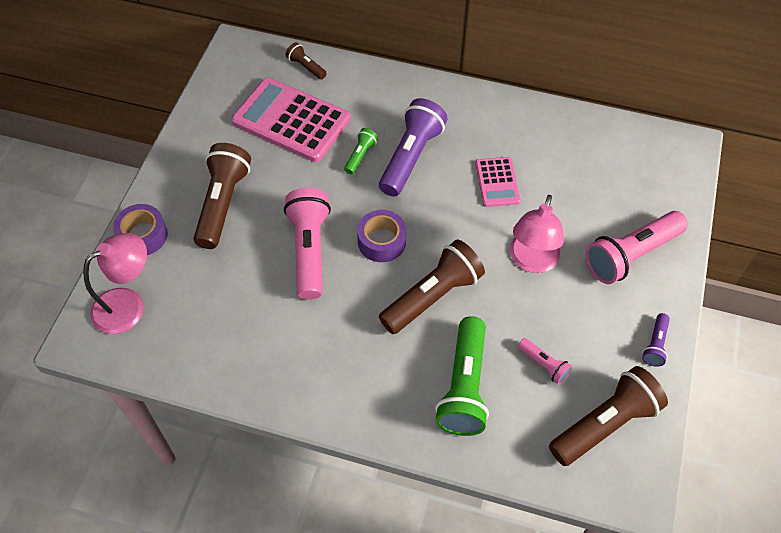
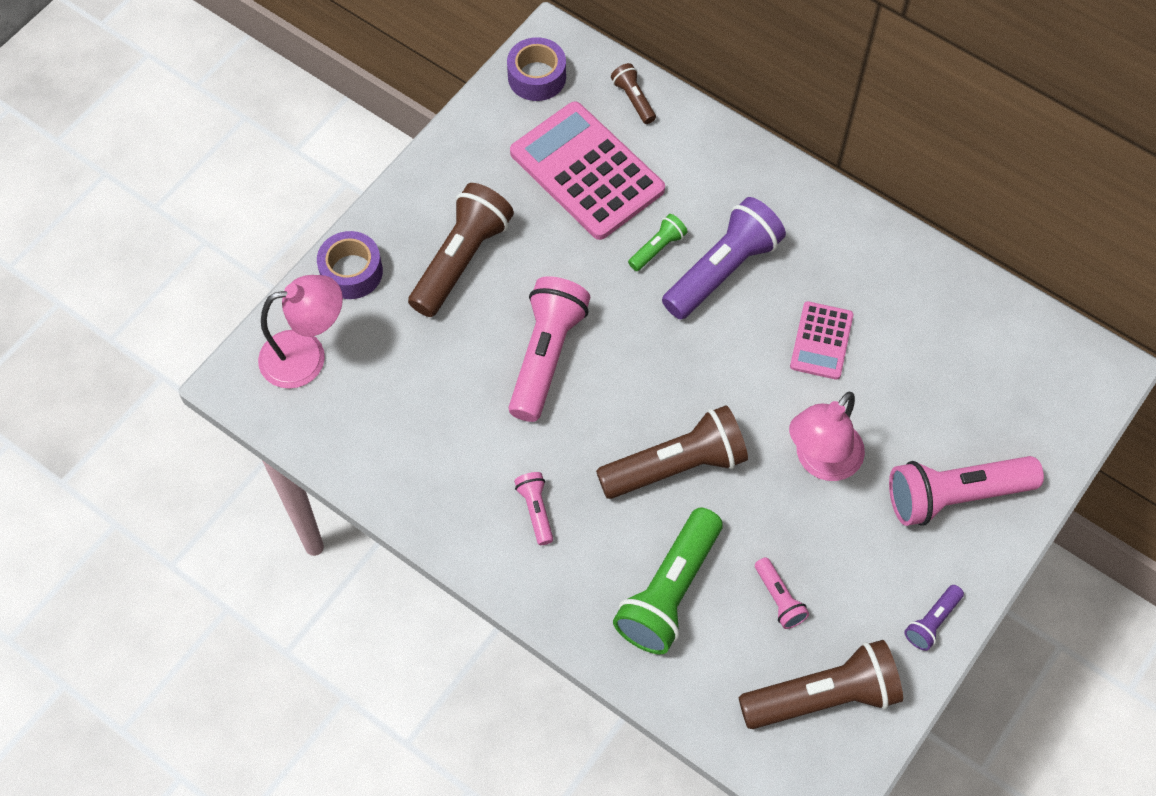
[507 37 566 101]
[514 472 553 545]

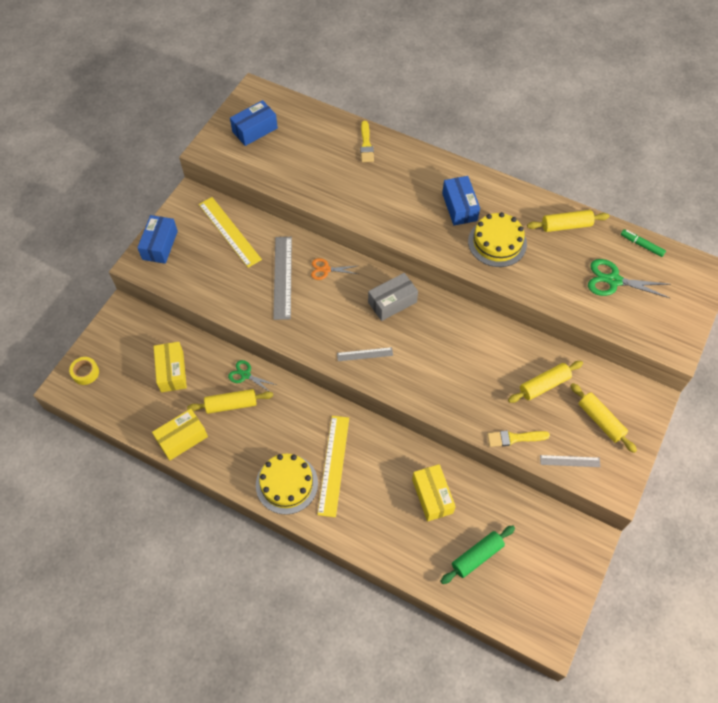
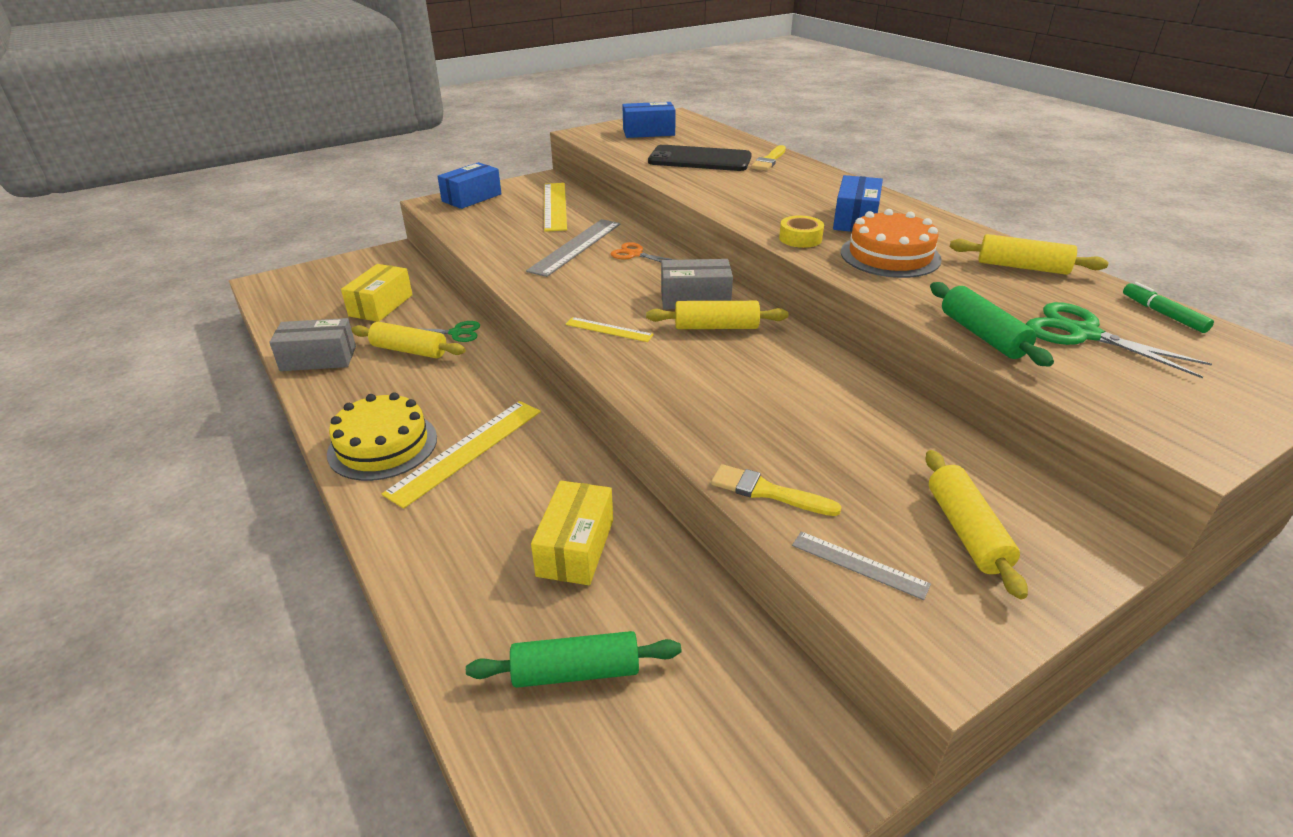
[841 209 942 278]
[565 317 654 342]
[779 216 824 248]
[416 321 480 342]
[646 301 788 329]
[269 318 356 371]
[648 145 752 171]
[930 282 1054 367]

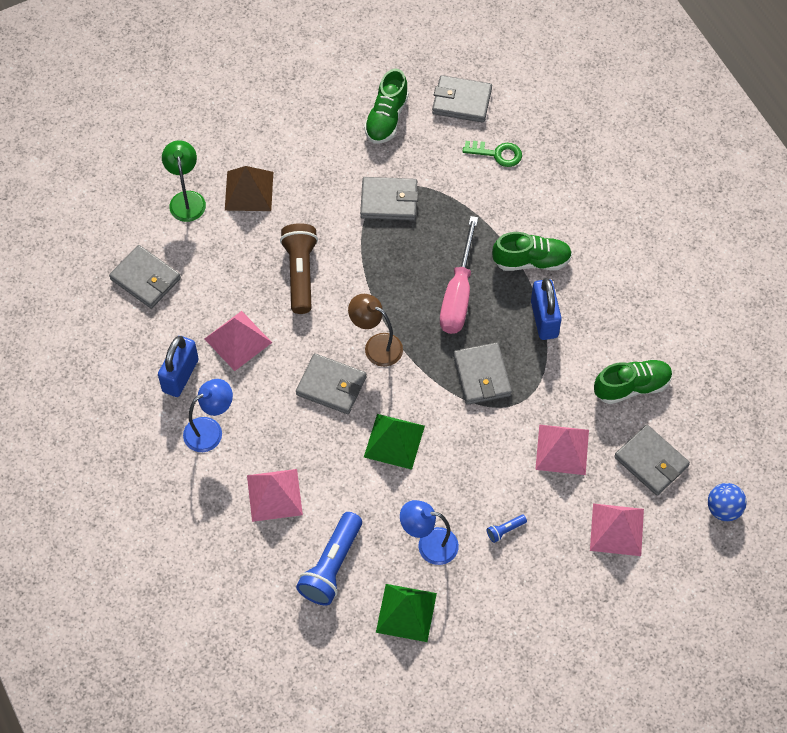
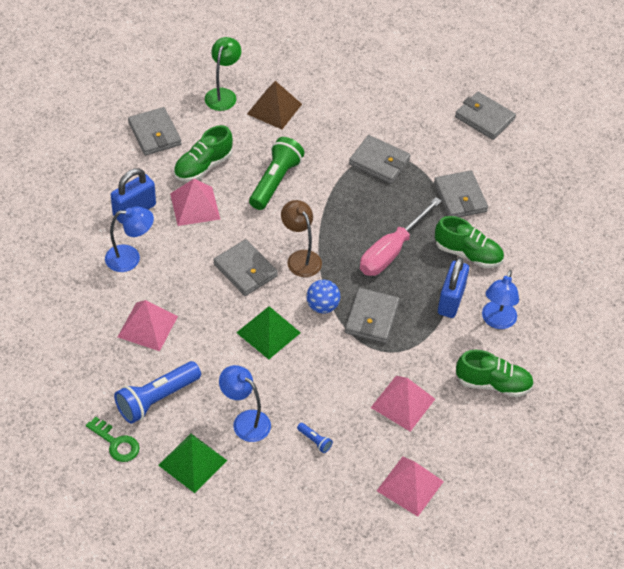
[174 125 233 182]
[86 417 139 462]
[249 137 304 210]
[434 170 488 217]
[306 280 340 314]
[297 423 333 453]
[482 270 519 329]

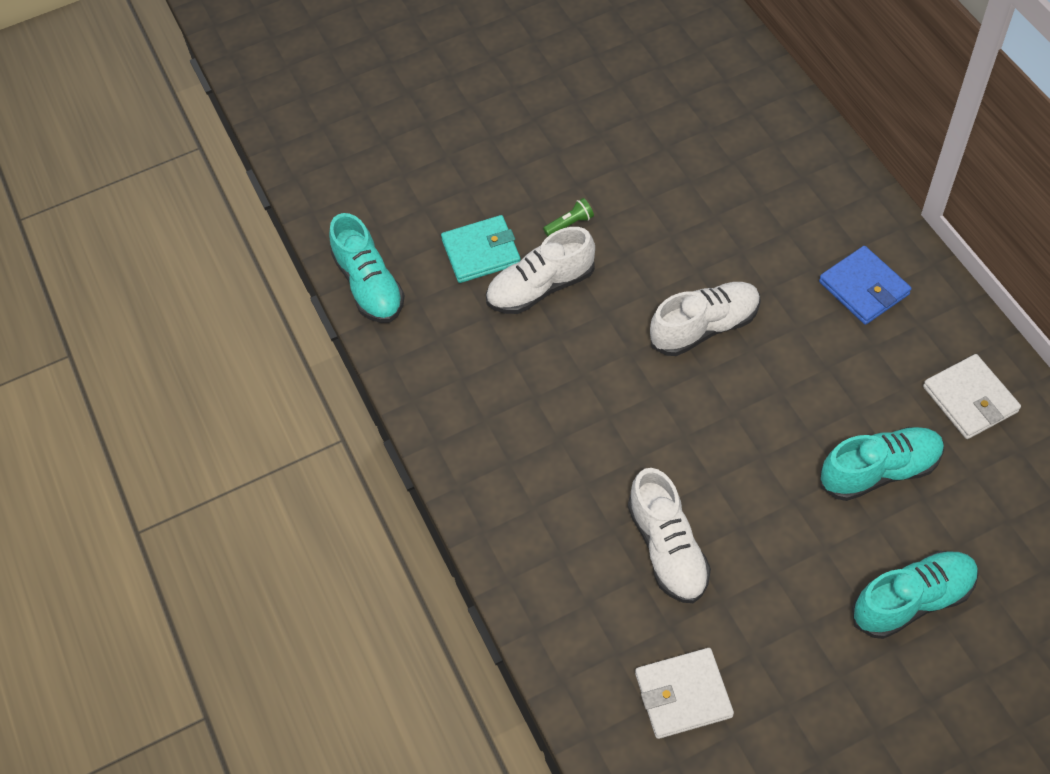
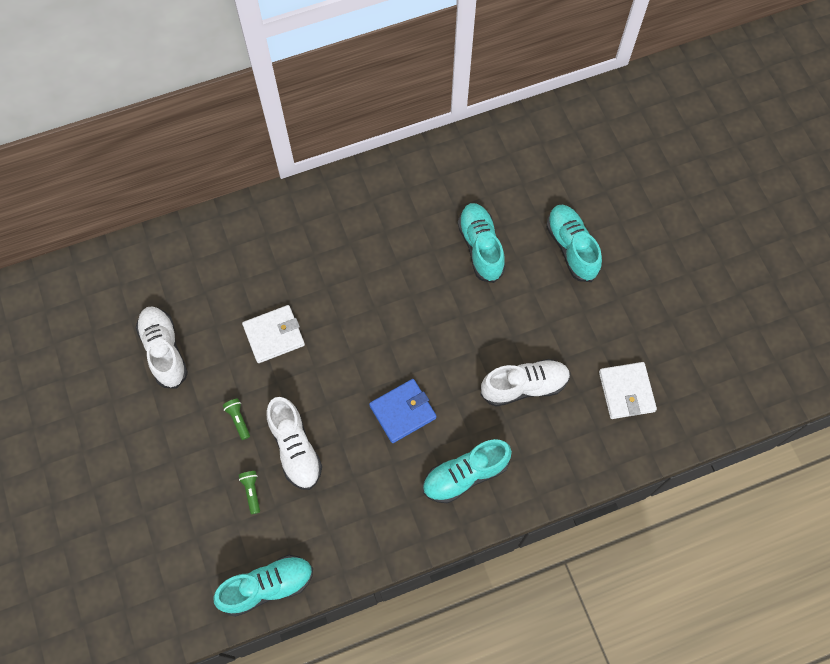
[239 471 260 514]
[369 379 437 443]
[136 306 188 389]
[242 305 305 363]
[423 439 512 503]

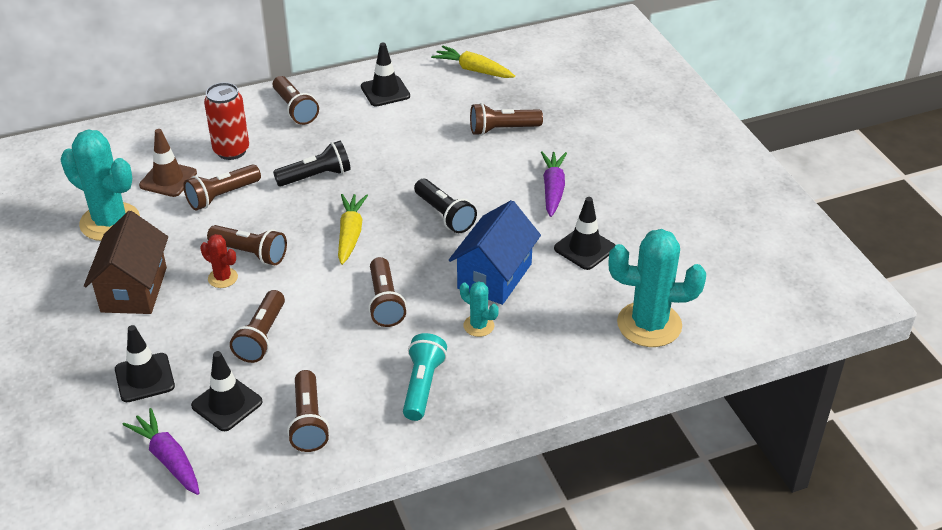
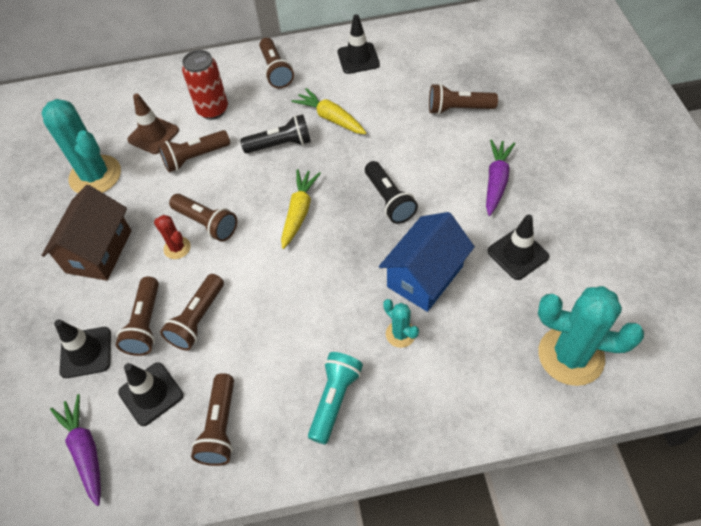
[291 88 366 134]
[116 276 159 356]

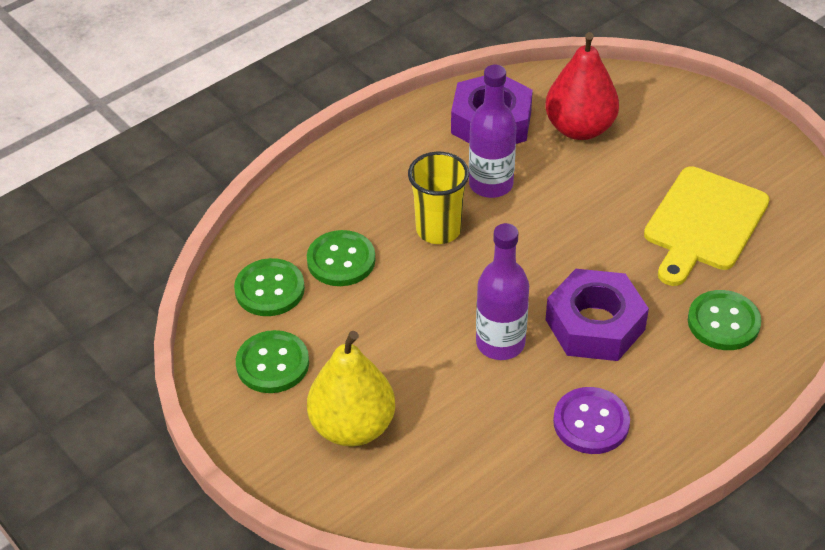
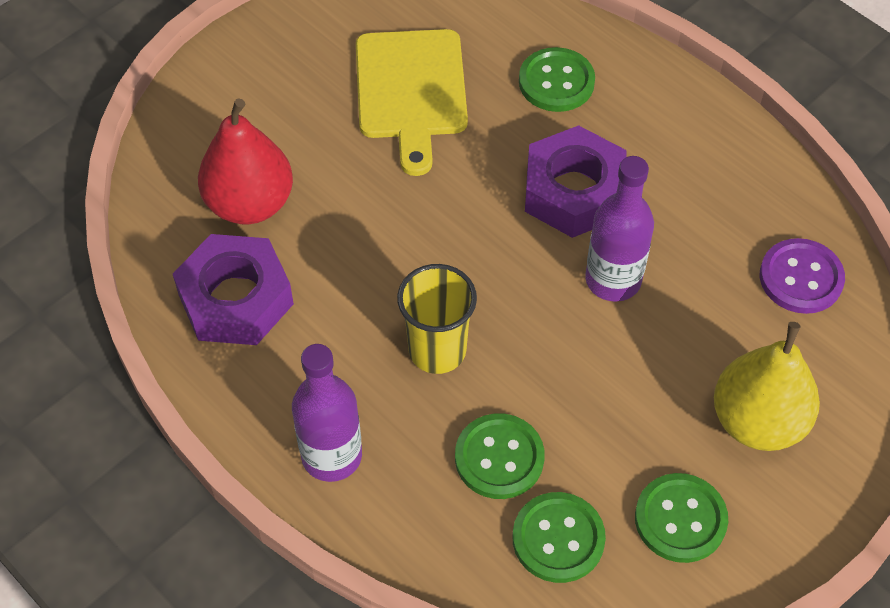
[292 344 362 482]
[356 29 468 176]
[760 238 845 314]

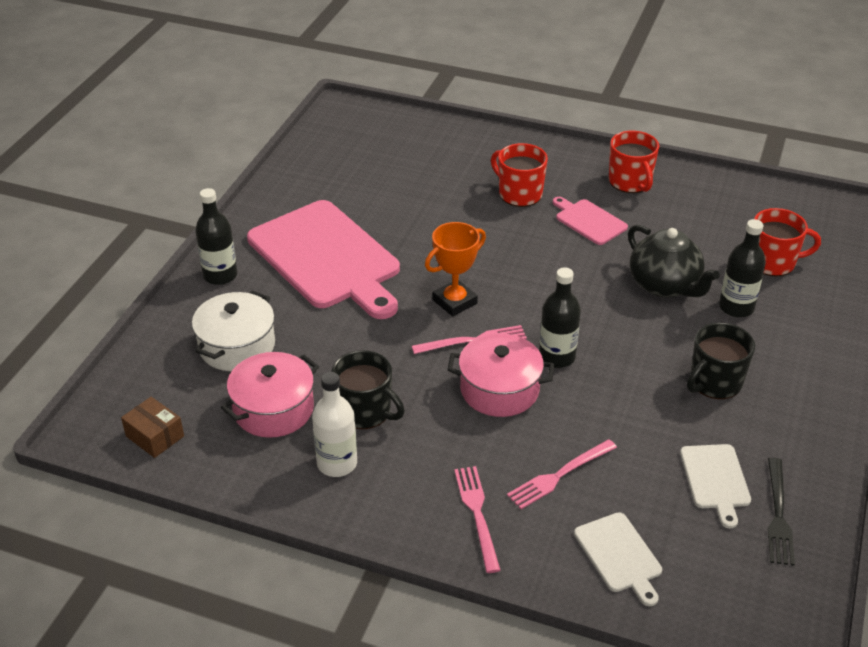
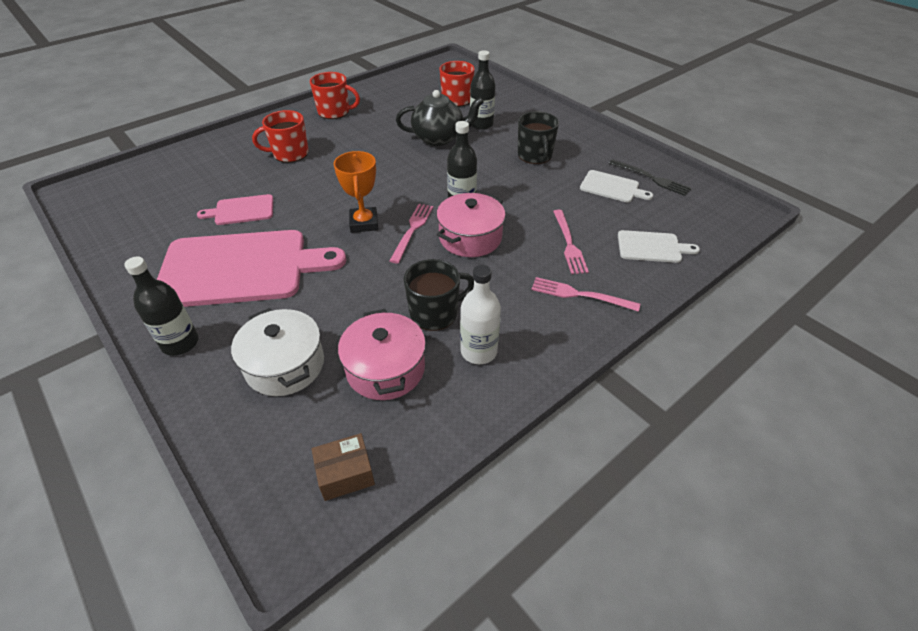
[197 194 273 225]

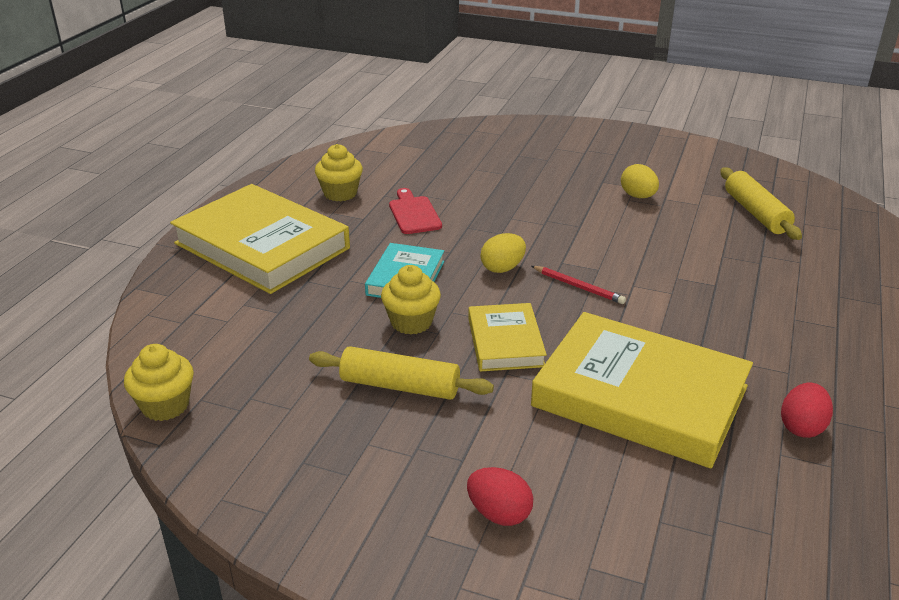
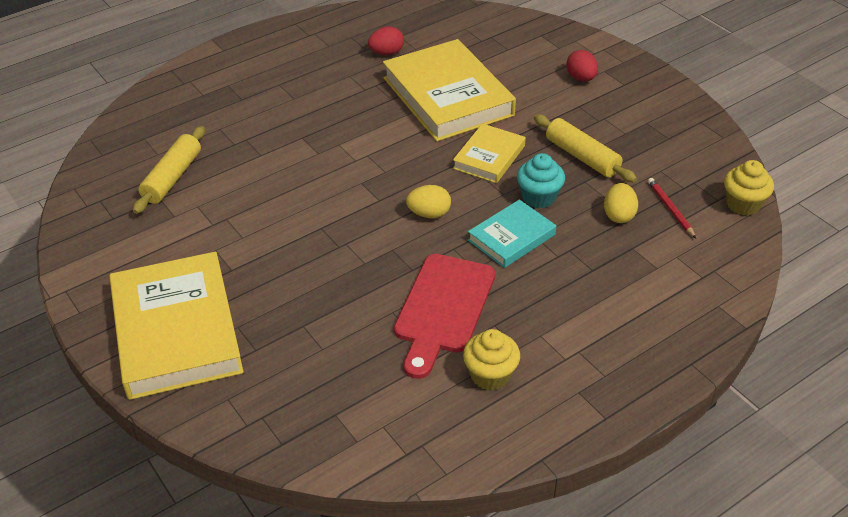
[604 183 638 223]
[109 252 244 400]
[394 254 495 379]
[517 153 565 208]
[648 178 696 238]

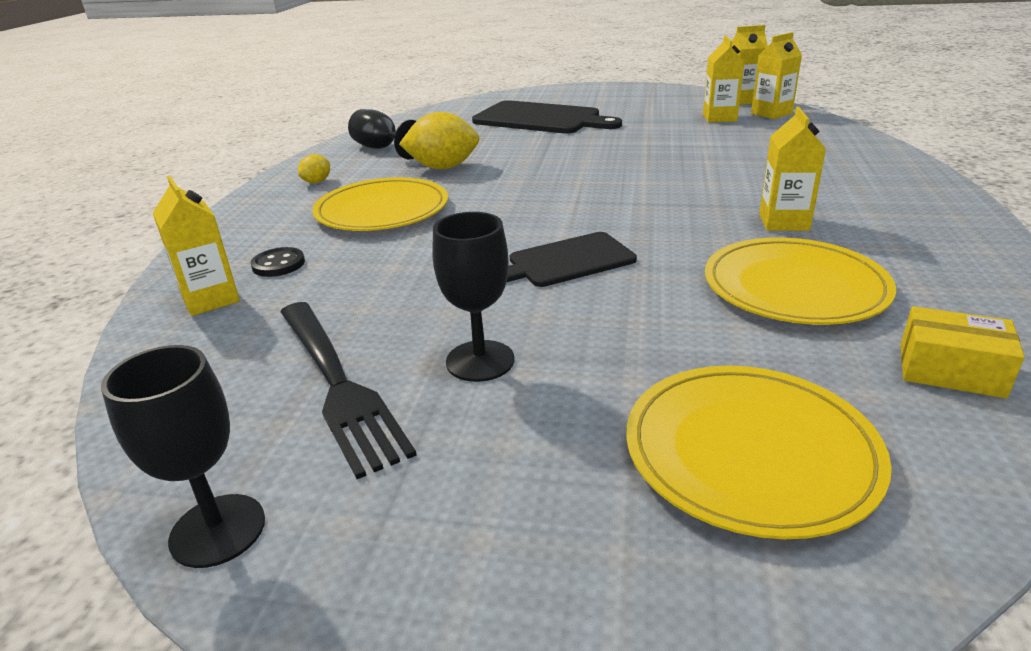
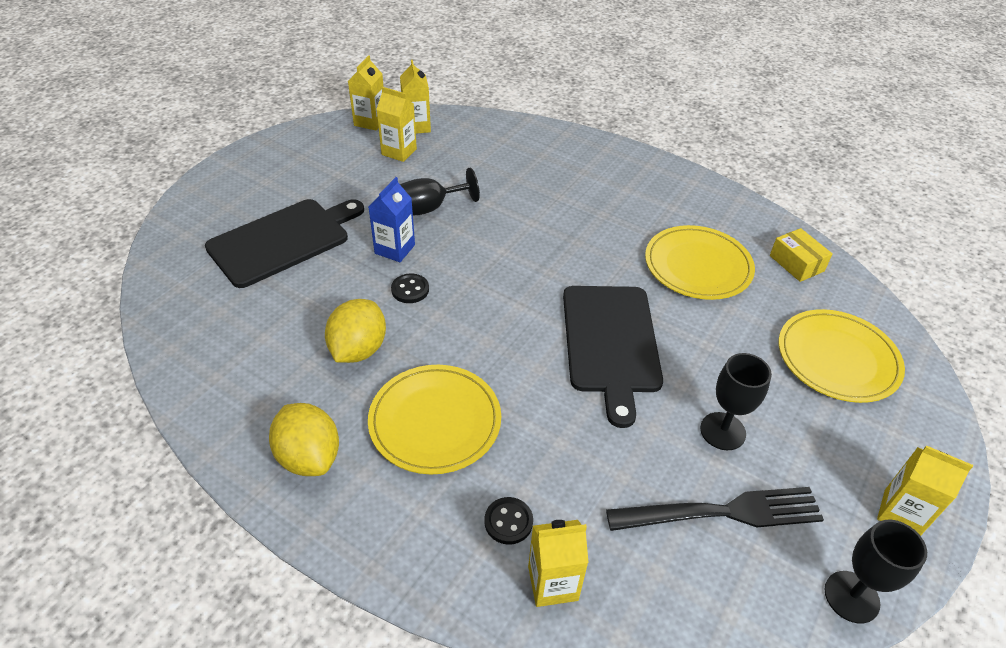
[877 445 973 536]
[400 168 480 216]
[269 403 339 476]
[563 286 663 428]
[770 228 833 282]
[369 177 415 262]
[391 274 429 303]

